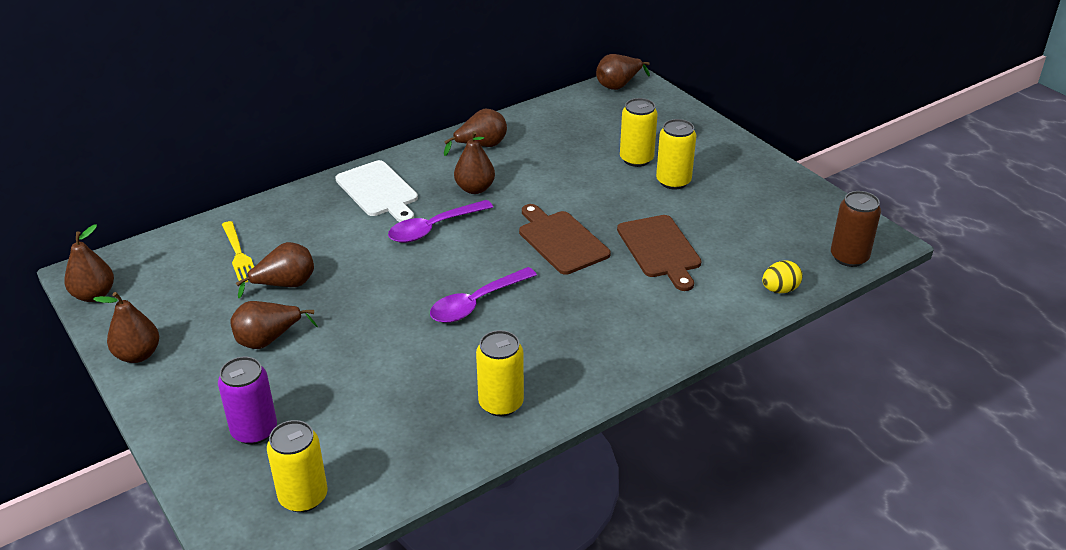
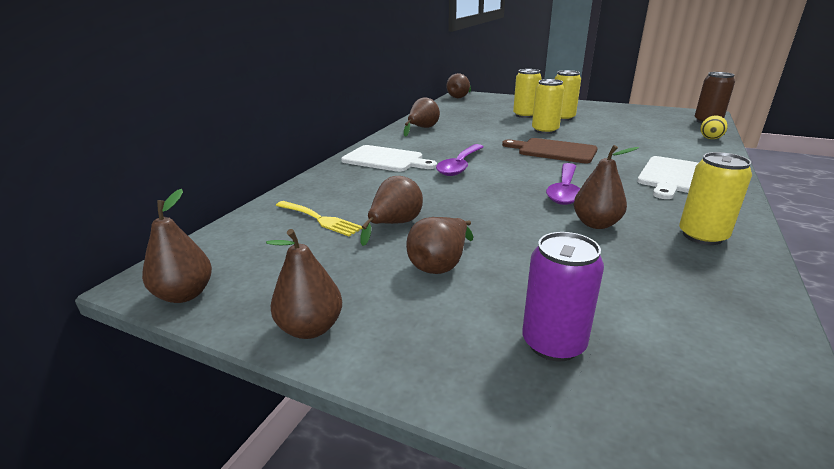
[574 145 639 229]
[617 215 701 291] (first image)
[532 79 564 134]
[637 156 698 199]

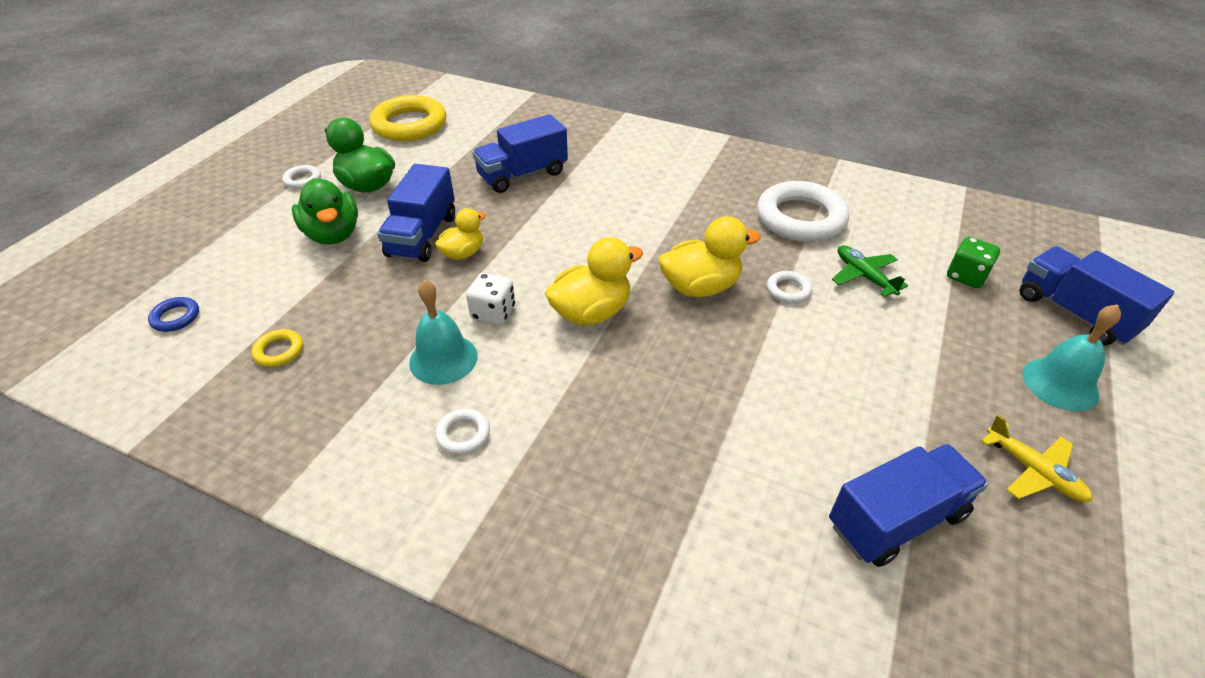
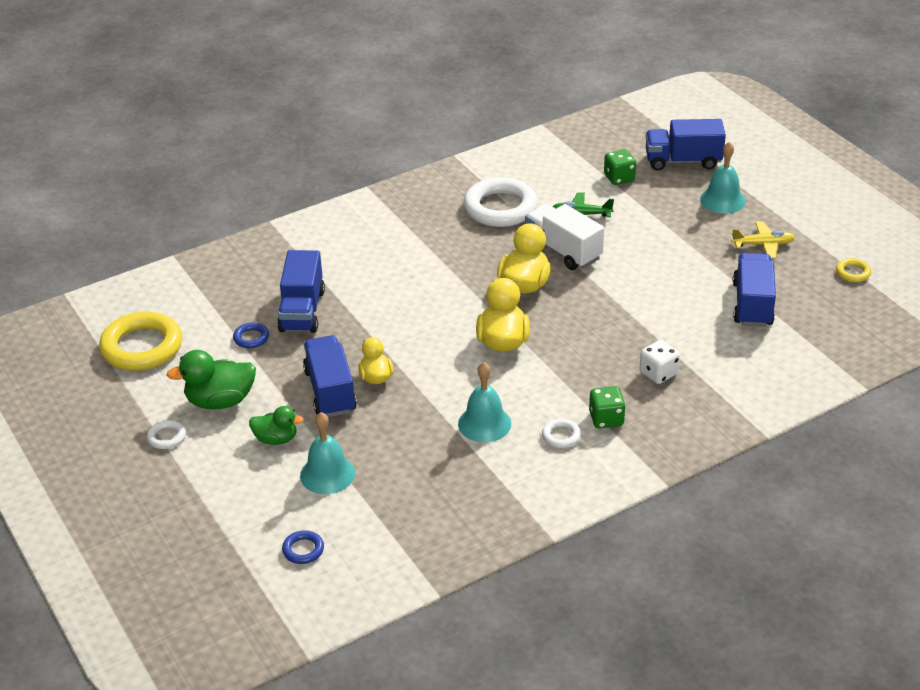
[303 335 357 417]
[249 406 304 445]
[525 204 604 270]
[639 340 680 384]
[836 258 871 282]
[233 322 269 348]
[589 386 626 428]
[300 412 355 494]

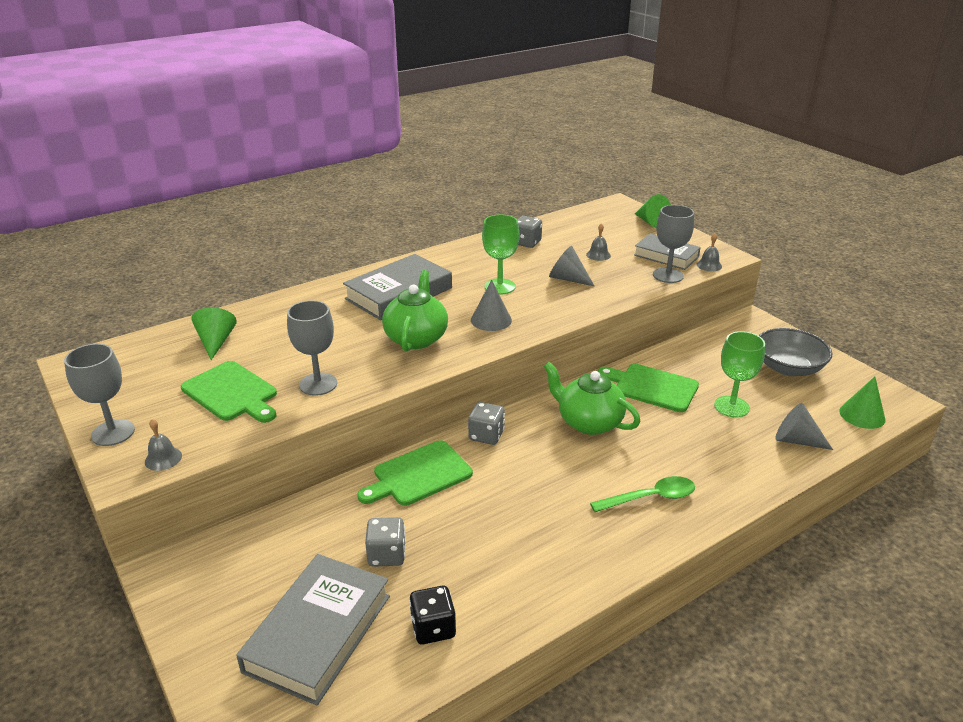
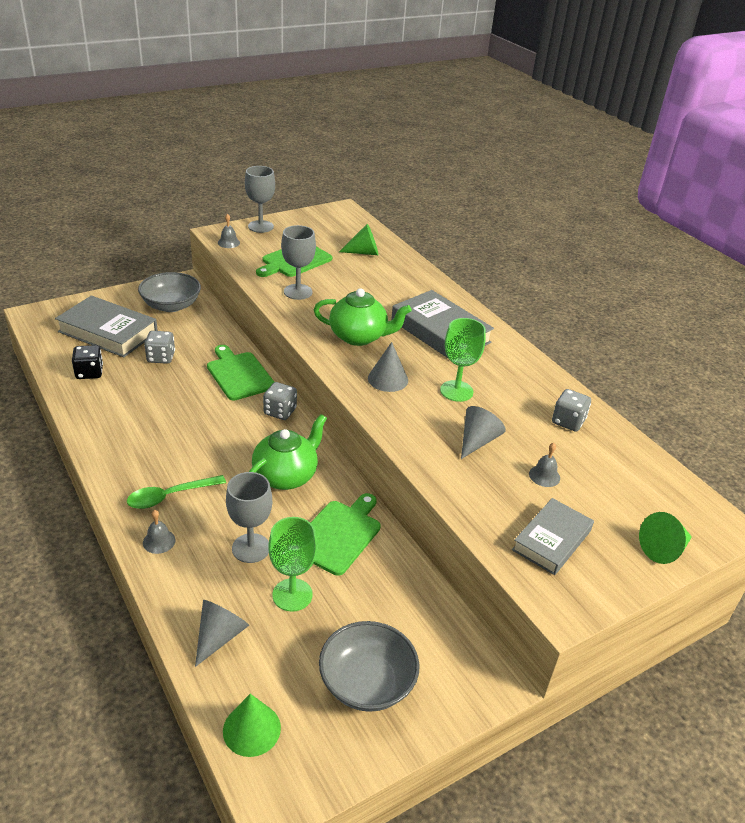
[226 472 272 563]
[143 510 176 554]
[127 475 226 509]
[138 272 201 312]

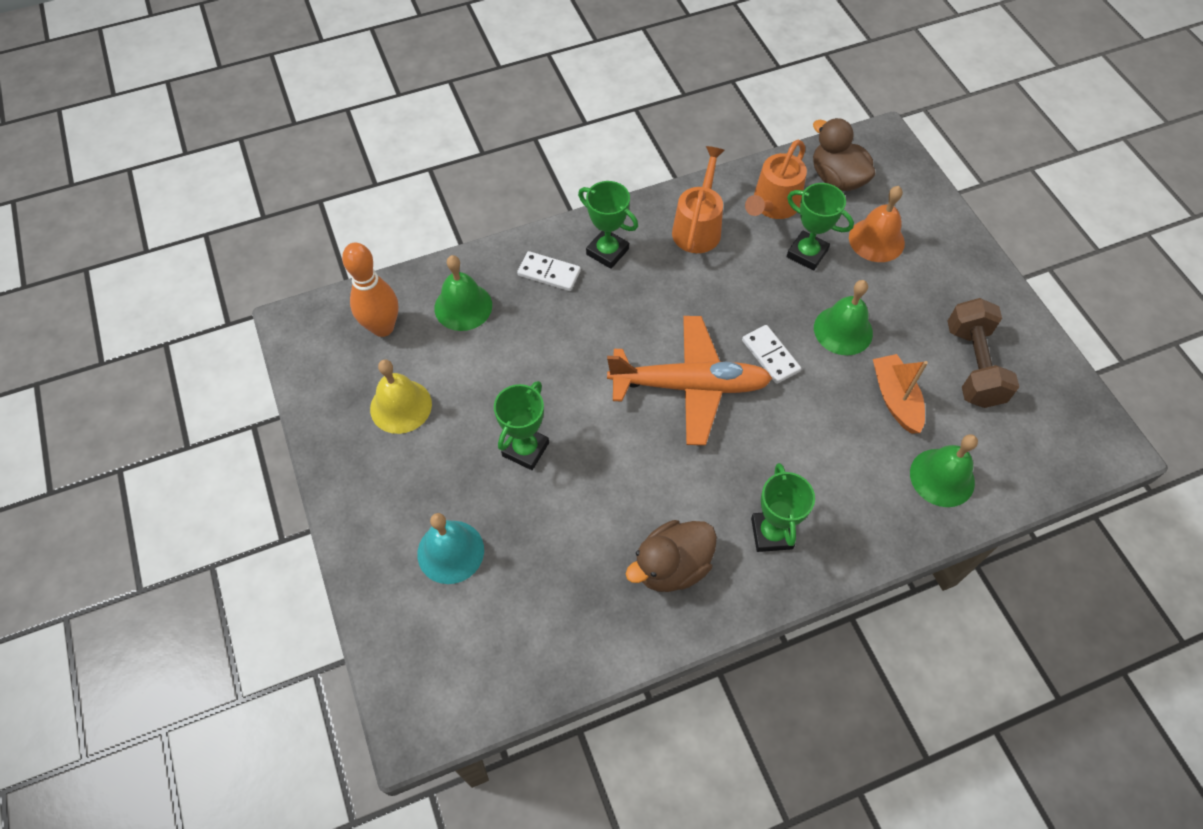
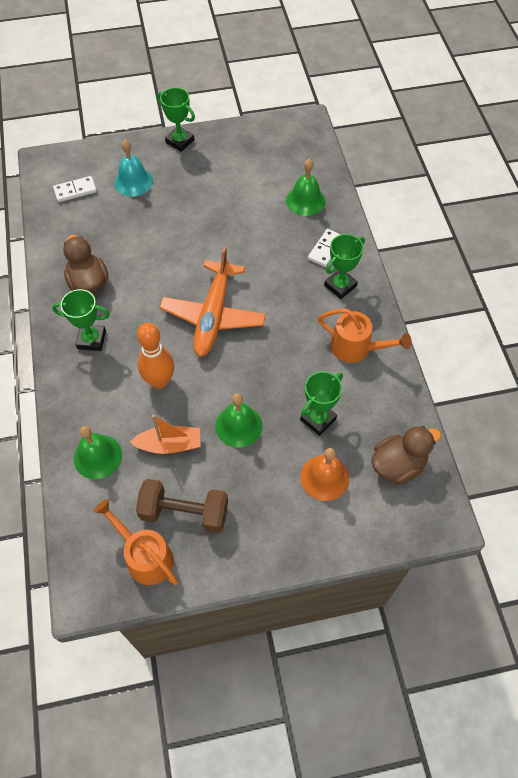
[94 499 178 585]
[137 323 174 389]
[53 176 97 202]
[370 359 432 434] (first image)
[157 87 195 152]

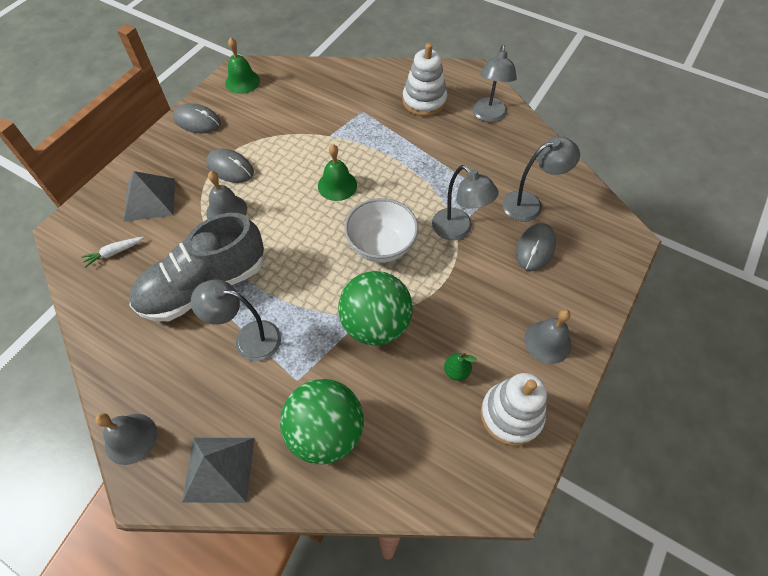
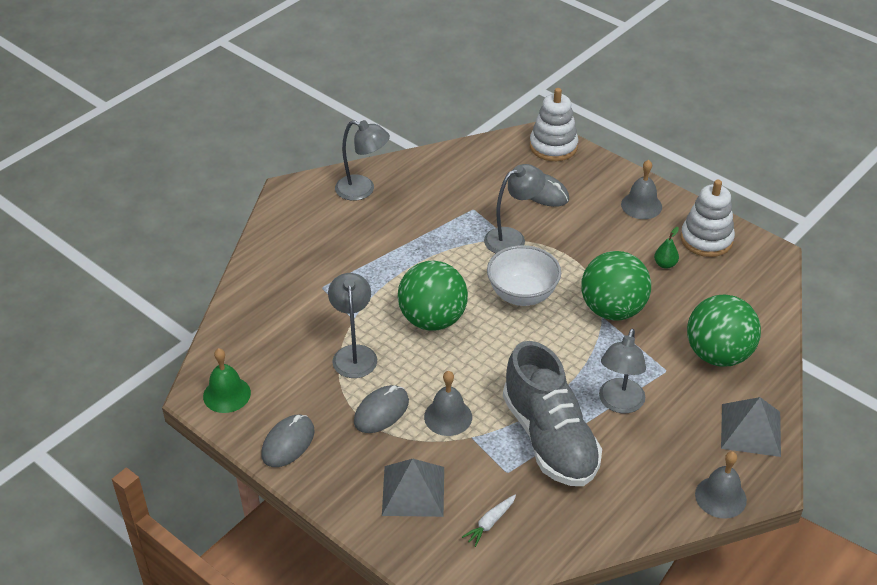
[530 88 578 161]
[328 273 377 378]
[398 261 468 331]
[462 495 516 547]

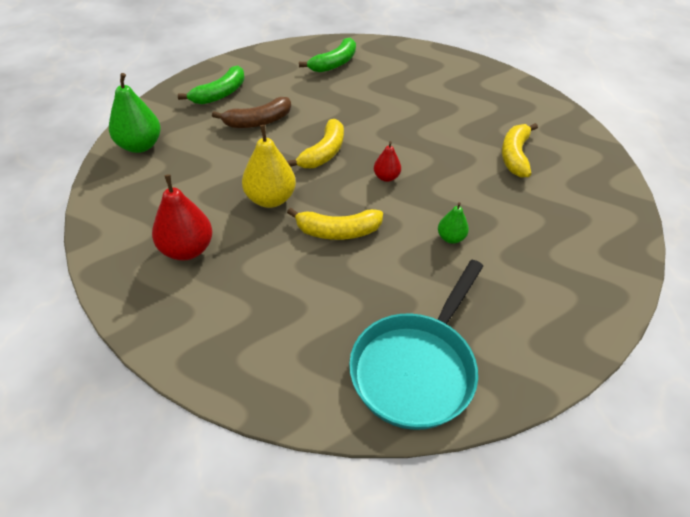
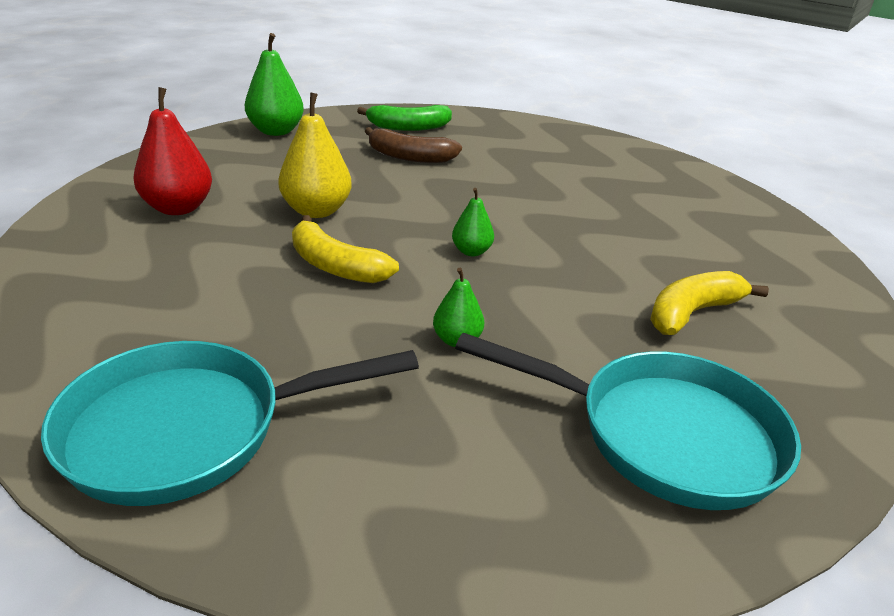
[299 38 356 72] (first image)
[287 119 344 168] (first image)
[452 188 494 256]
[455 333 801 510]

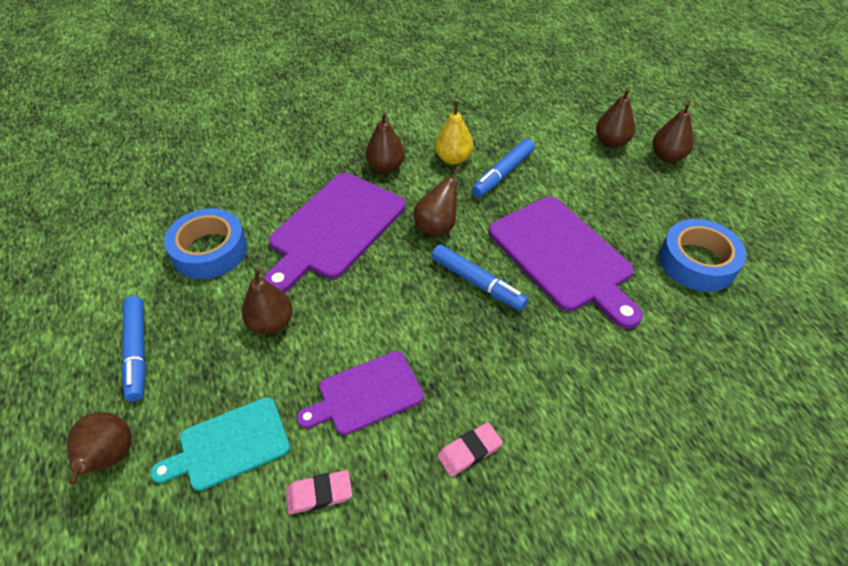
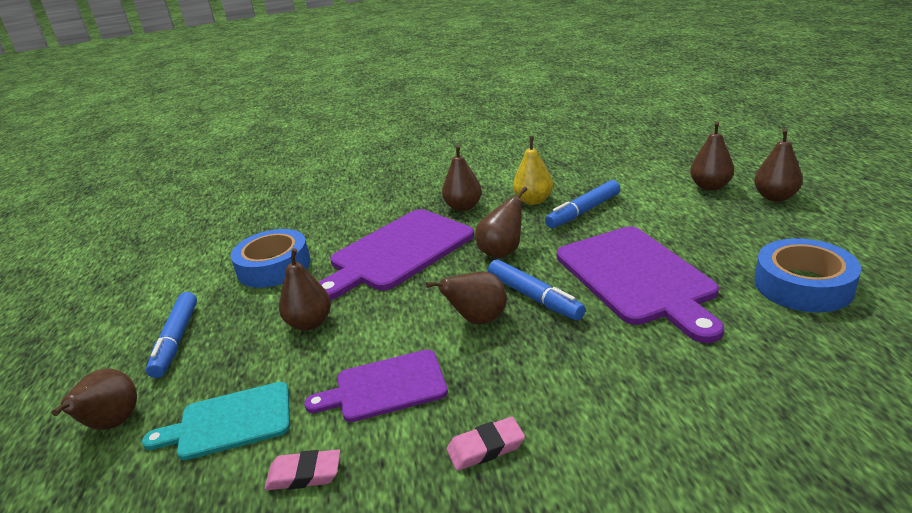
[426 272 507 325]

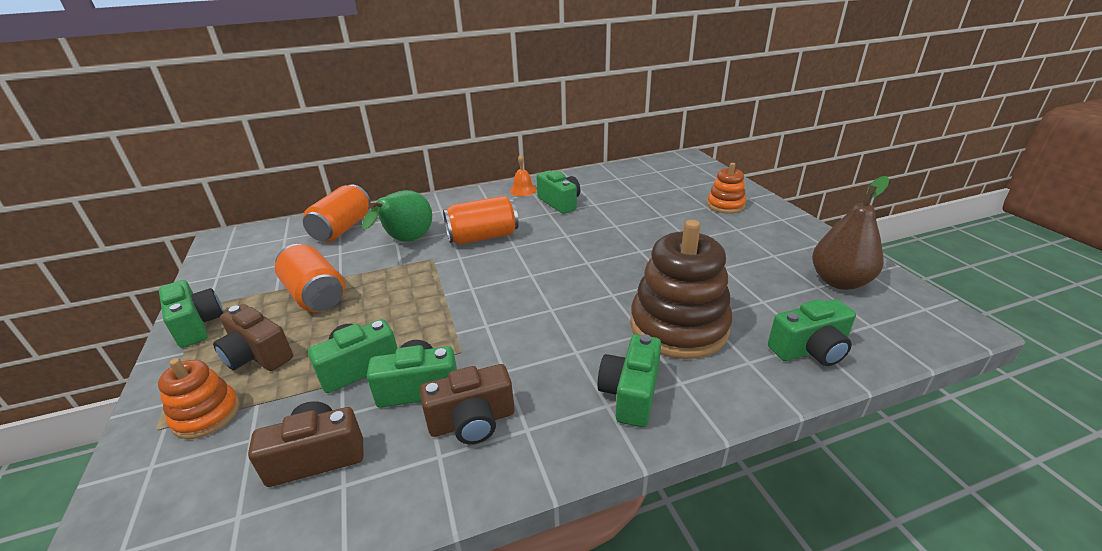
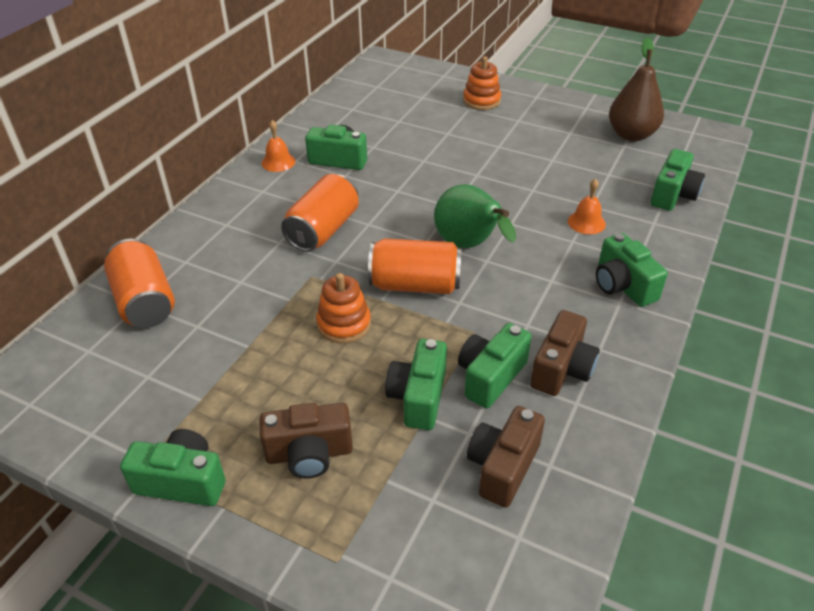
[434 184 516 248]
[568 178 606 234]
[368 238 462 294]
[316 273 371 343]

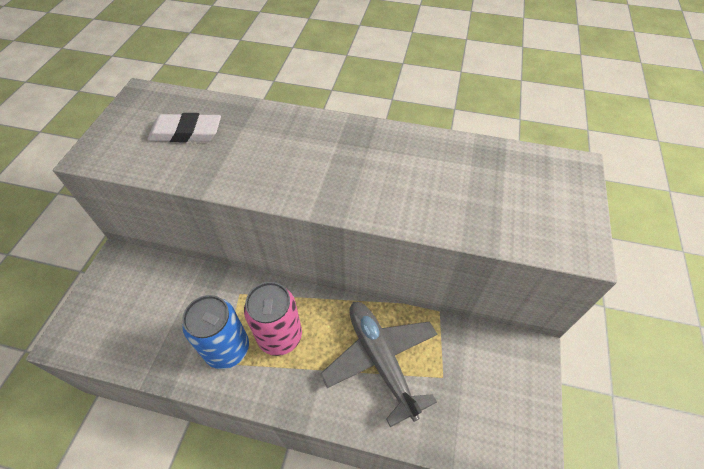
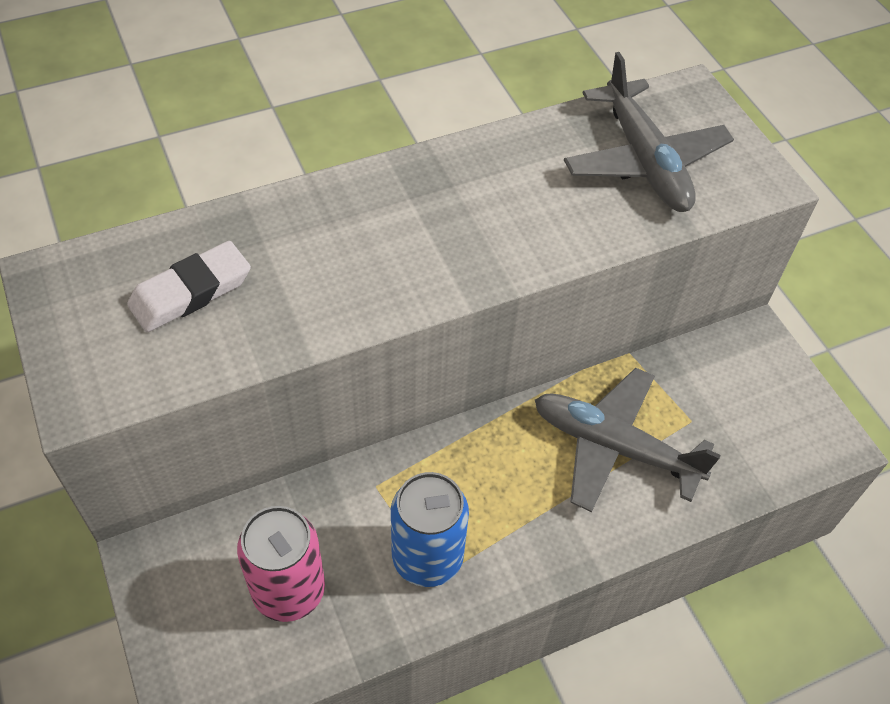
[237 506 325 622]
[564 52 734 212]

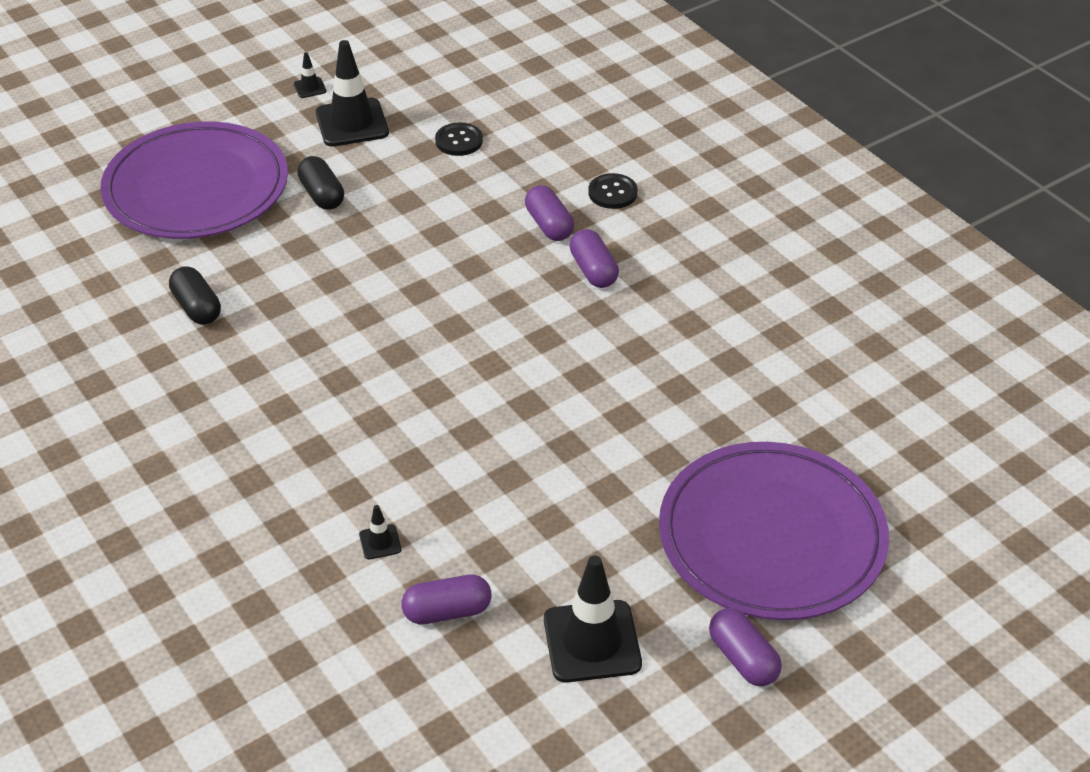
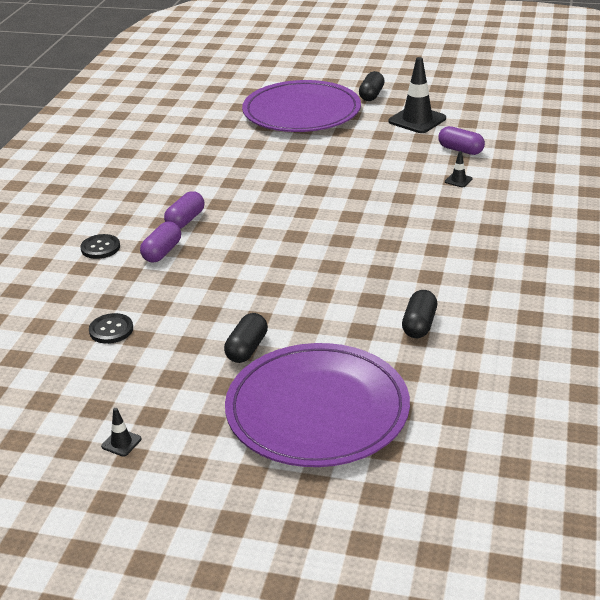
[316 40 389 146] (first image)
[359 71 385 101]

